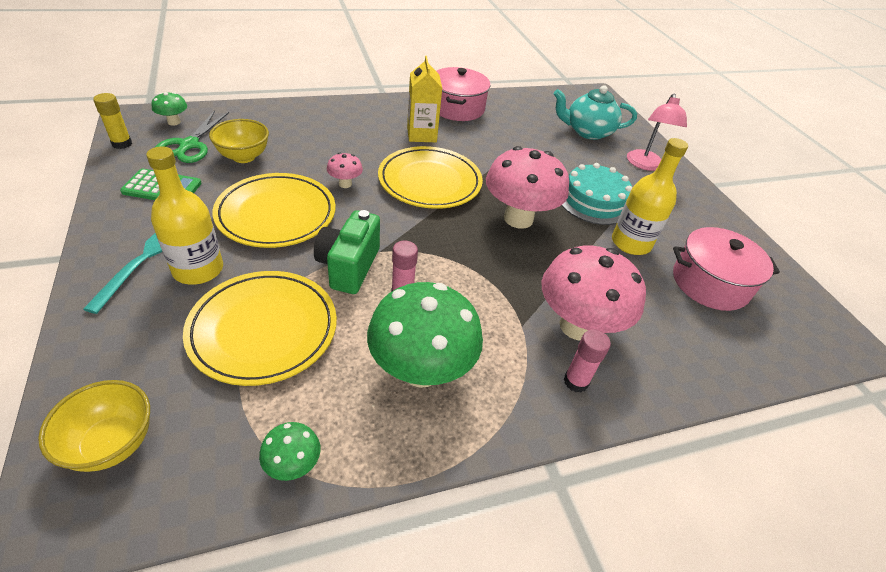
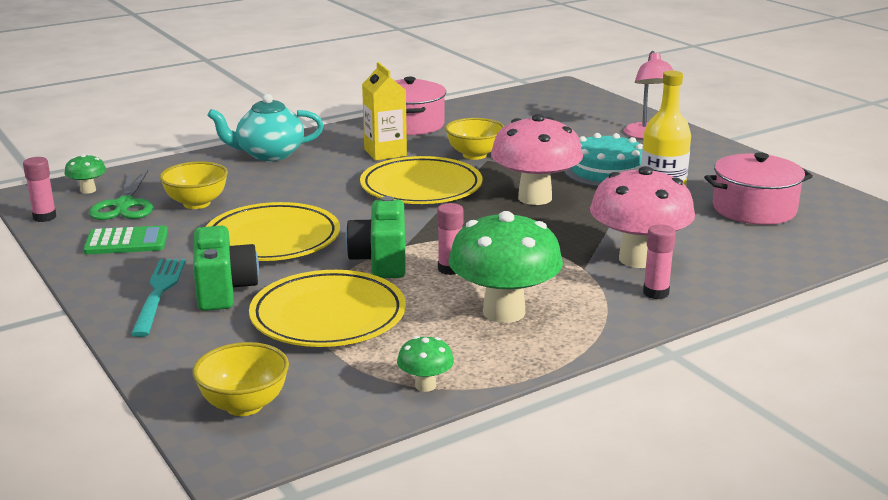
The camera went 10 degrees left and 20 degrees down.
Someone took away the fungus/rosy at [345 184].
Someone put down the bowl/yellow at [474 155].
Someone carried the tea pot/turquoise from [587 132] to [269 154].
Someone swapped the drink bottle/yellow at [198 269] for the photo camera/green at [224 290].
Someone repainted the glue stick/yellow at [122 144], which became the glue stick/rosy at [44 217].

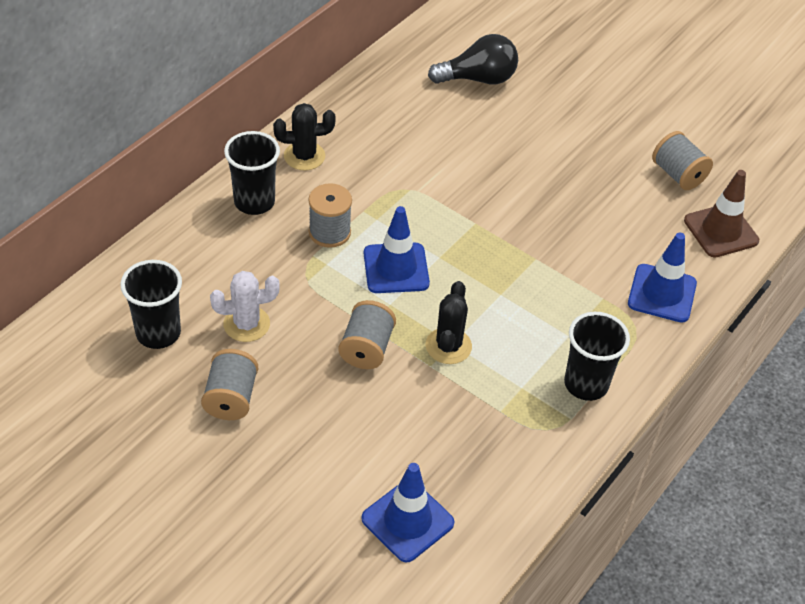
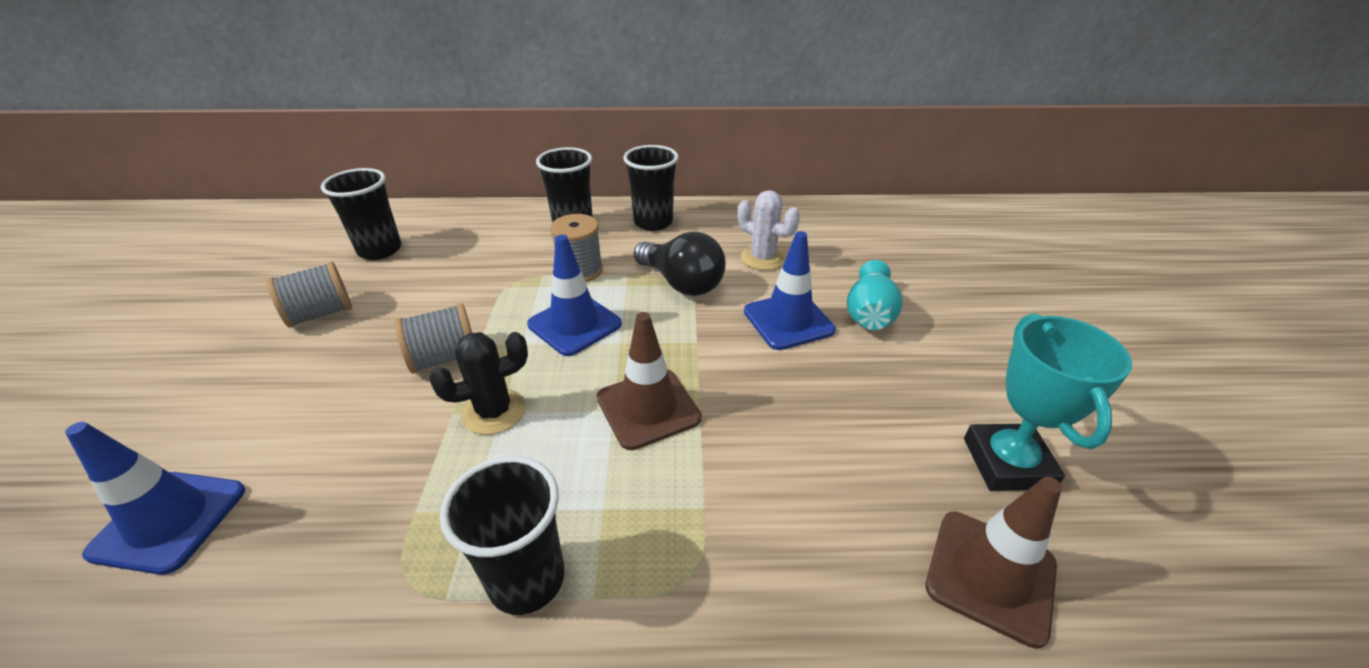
The camera went 55 degrees right and 10 degrees down.
Someone put down the safety cone/dark brown at [648 408].
Someone put down the flower vase/turquoise at [869 314].
Someone carried the cactus/pure white from [246 324] to [763 258].
Someone carried the lightbulb/jet-black from [478 79] to [682 283].
Someone carried the safety cone/cobalt from [662 293] to [788 321].
Someone swapped the cactus/jet-black at [304 156] for the cup/jet-black at [653 222].
Someone swapped the reel of thread/grey at [678 175] for the award cup/turquoise at [1007 463].

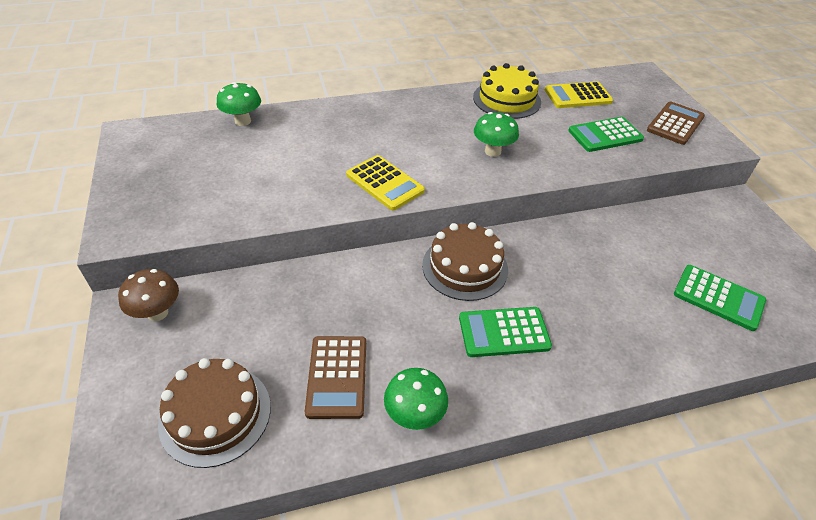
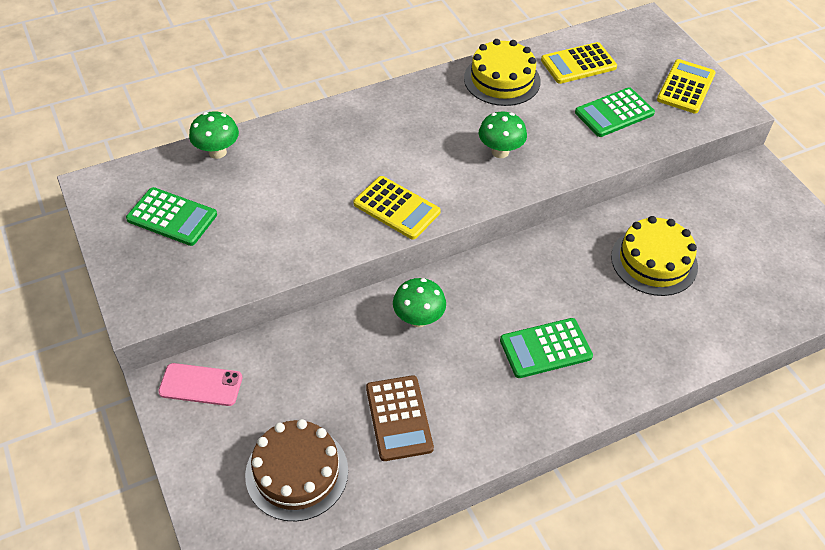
The camera went 10 degrees left and 5 degrees up.
Someone took away the gateau/dark brown at [465 267].
Someone put down the gateau/yellow at [654 261].
Someone carried the fungus/green from [414 415] to [418 319].
Someone carried the calculator/green from [718 297] to [172 217].
Someone swapped the fungus/dark brown at [157 313] for the mobile phone/rosy at [201 385].
Someone repainted the calculator/dark brown at [675 124], which became the calculator/yellow at [685 87].

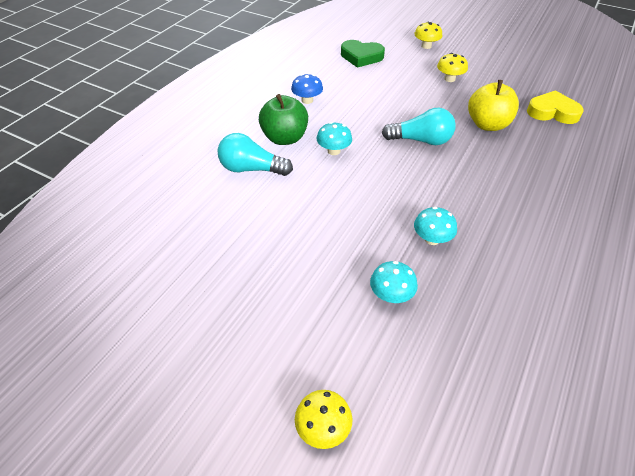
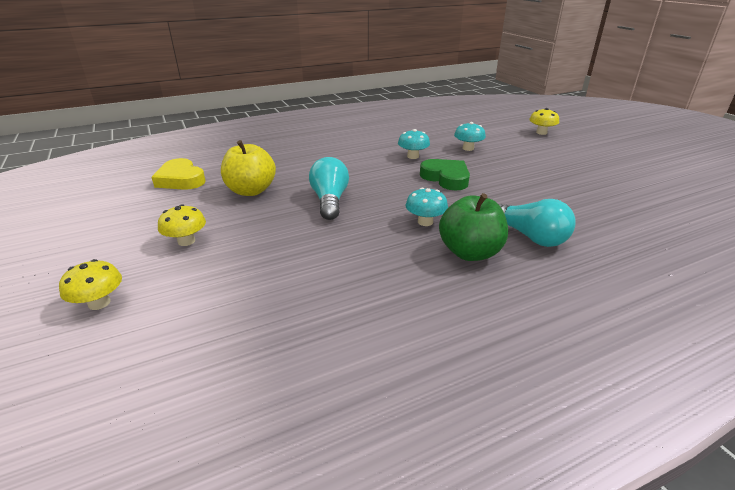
The camera went 145 degrees left and 15 degrees down.
Someone took away the fungus/cobalt at [307 100].
Someone carried the love heart/green from [361 57] to [446 178].
Someone rotated the lightbulb/turquoise at [421 140] by 45 degrees clockwise.

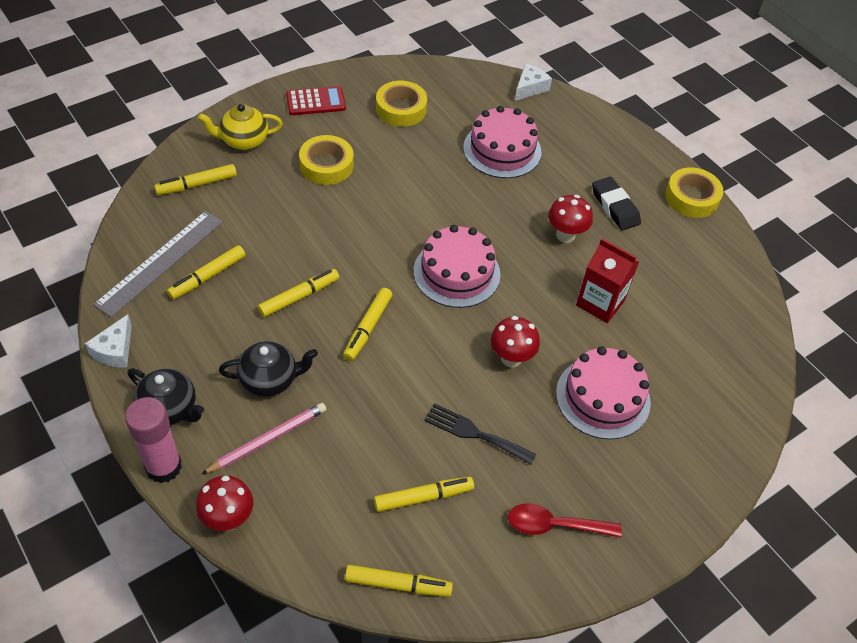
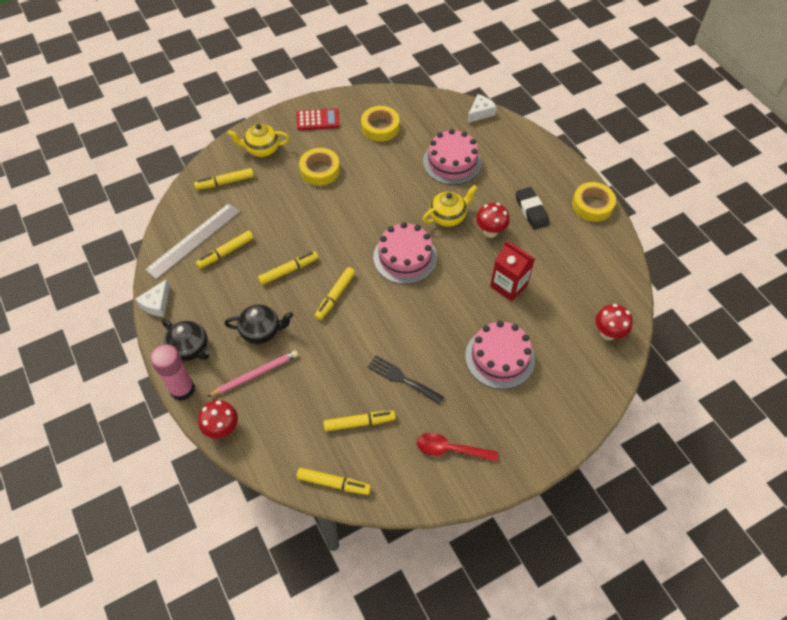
The camera went 10 degrees right and 5 degrees up.
Someone put down the tea pot/yellow at [448 217].
Someone carried the fungus/red from [511 358] to [608 333].

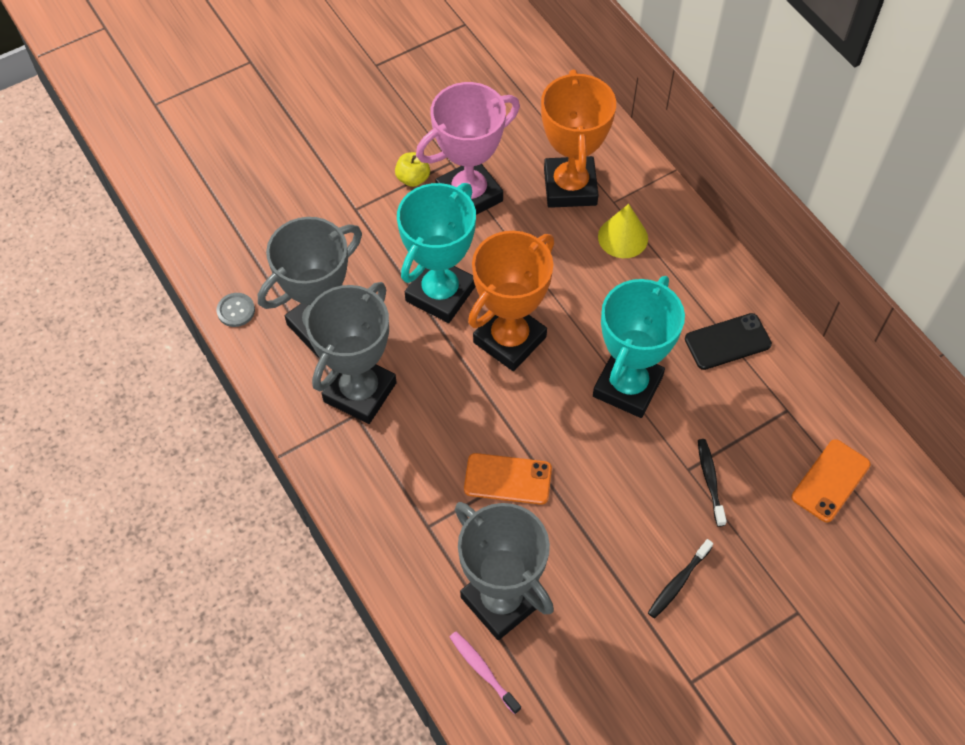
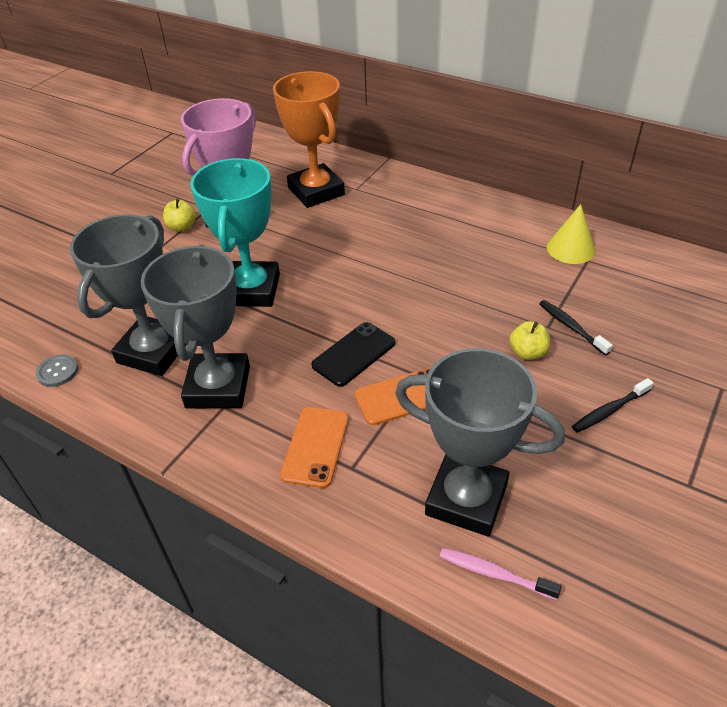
The camera went 25 degrees left and 15 degrees down.
Someone took away the award cup/orange-coloured at [509 339].
Someone took away the award cup/turquoise at [627 386].
Someone put down the toy apple/yellow at [527 353].
Someone carried the solid cone/yellow from [623 237] to [571 248].
Someone carried the mobile phone/jet-black from [727 341] to [353 354].
Someone carried the mobile phone/orange-coloured from [830 481] to [315 446].
Someone rotated the dental brush/jet-black at [678 582] by 45 degrees clockwise.

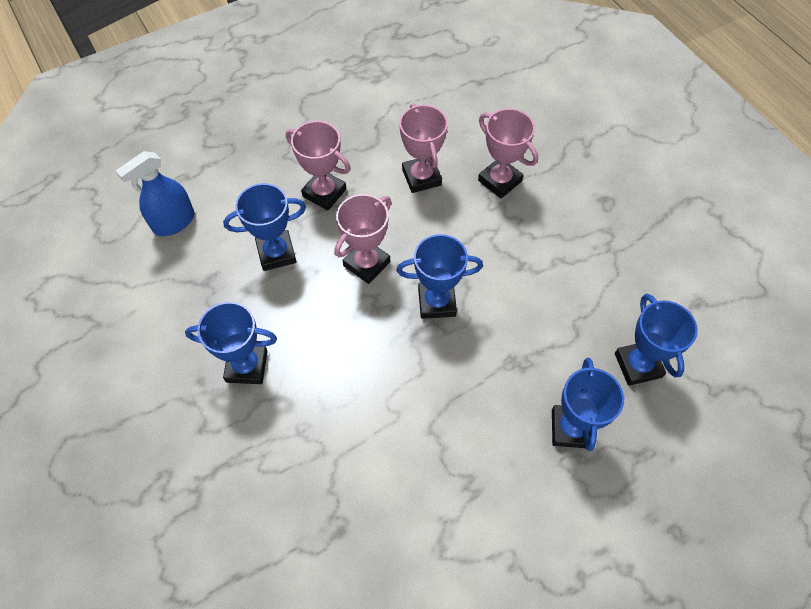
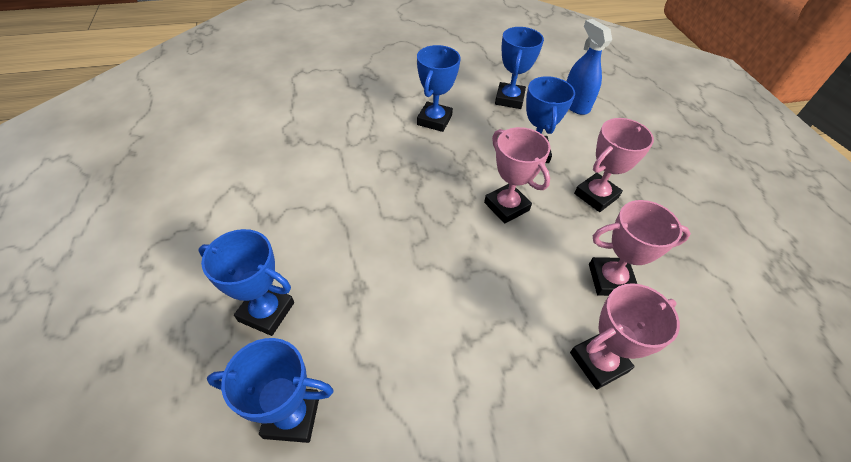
The camera went 105 degrees right and 10 degrees down.
Someone carried the award cup/cobalt from [436 302] to [509 99].

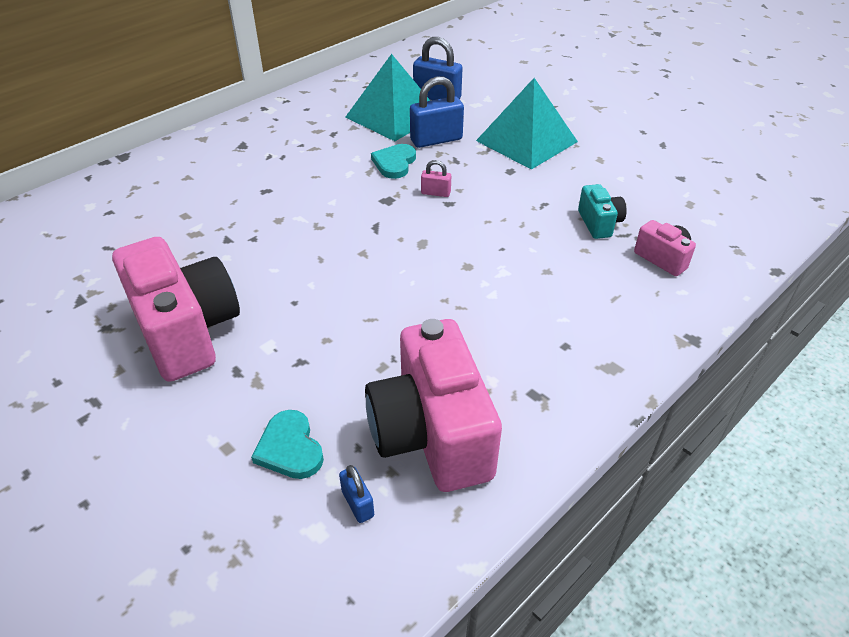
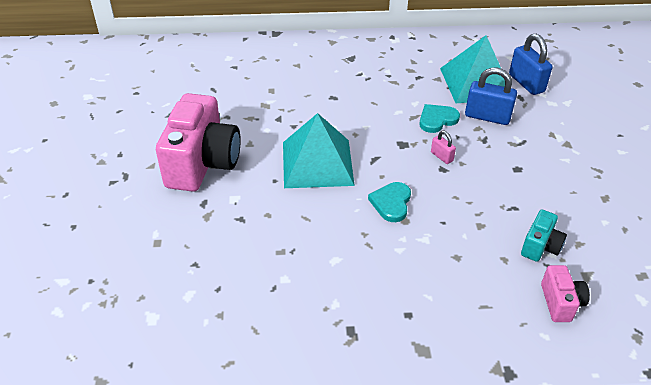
The camera went 40 degrees right and 0 degrees up.
Someone took away the padlock/cobalt at [357 503].
Someone took away the photo camera/rosy at [432 434].
Someone carried the love heart/turquoise from [290 448] to [391 203].
Someone carried the solid pyramid/turquoise from [526 141] to [317 163].

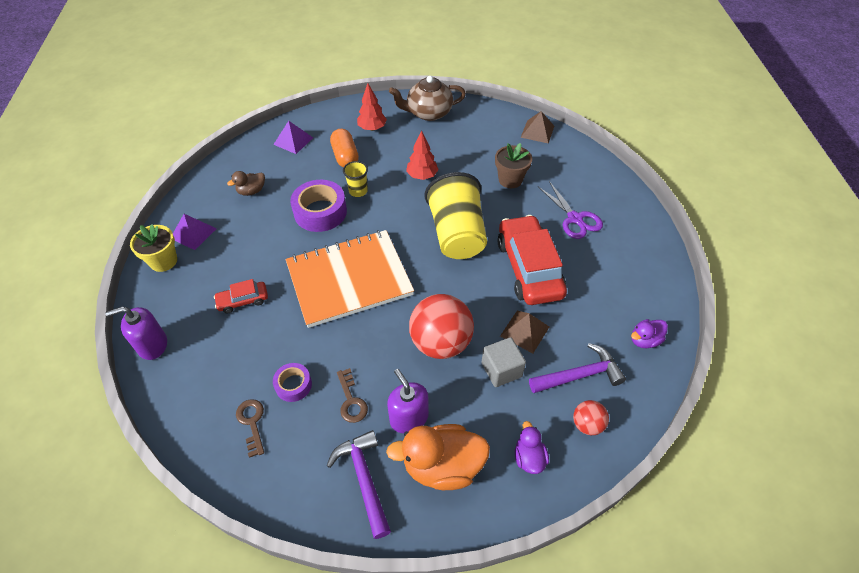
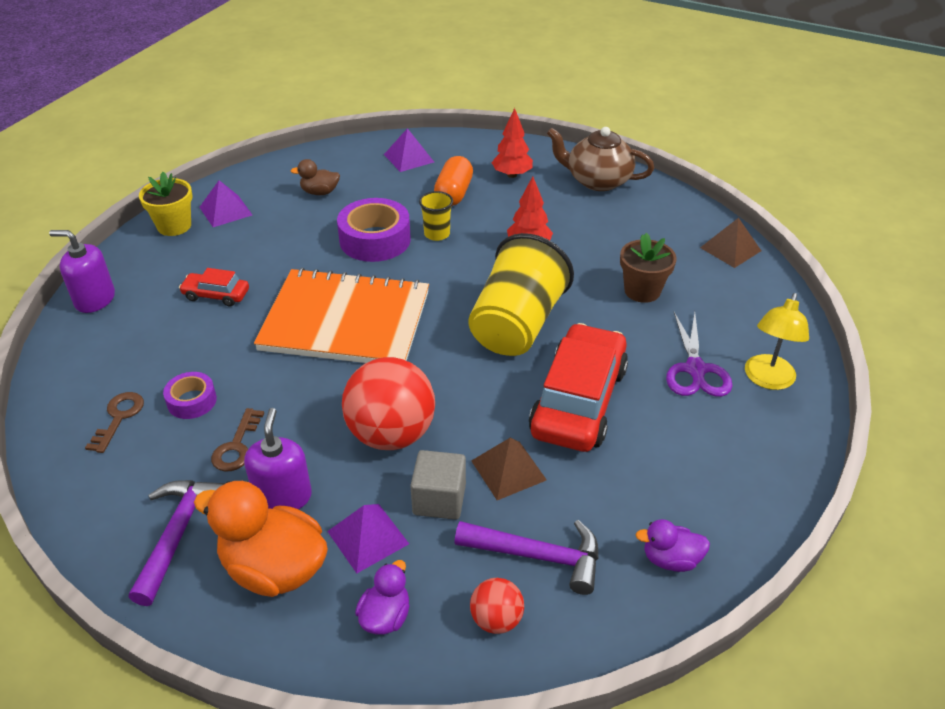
The camera went 30 degrees right and 10 degrees down.
Someone put down the solid pyramid/royal purple at [368 537].
Someone put down the reading lamp/yellow at [767 380].

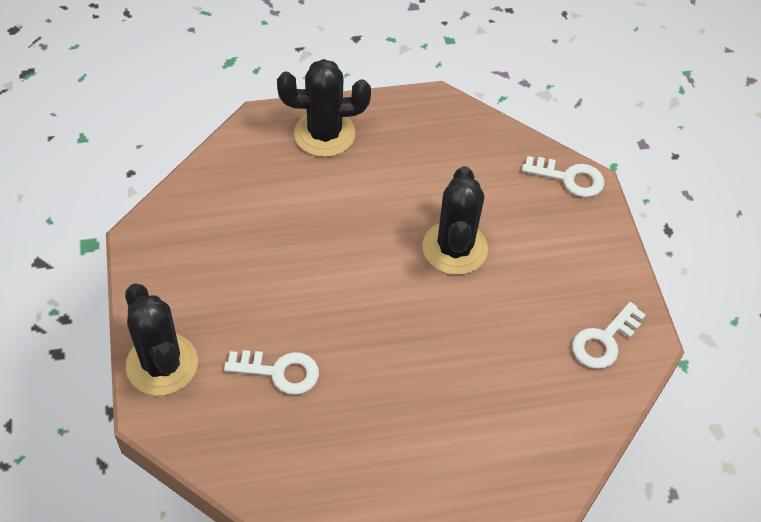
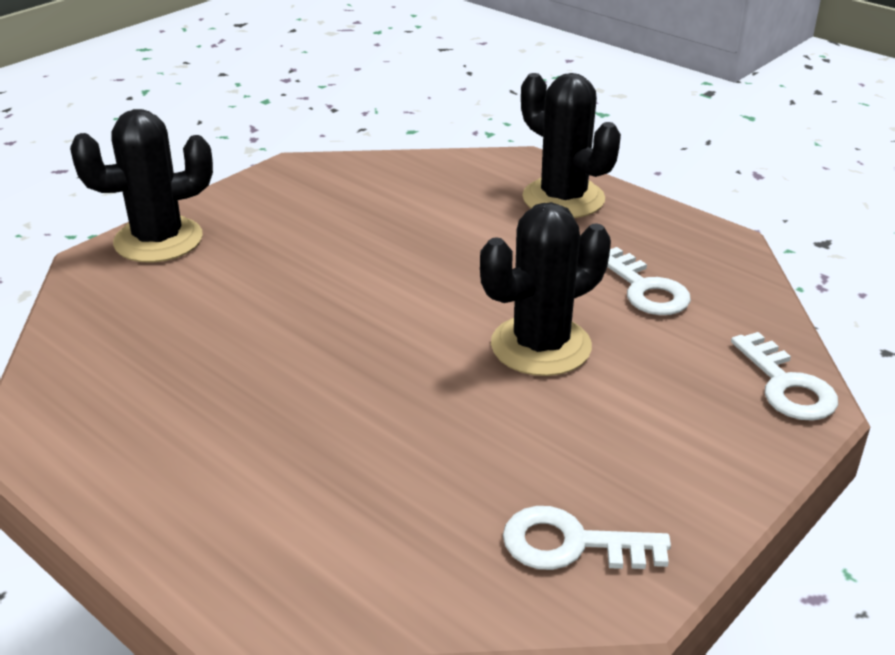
The camera went 55 degrees right and 20 degrees down.
Someone carried the key/pure white from [279 372] to [645 289].
Someone rotated the cactus/jet-black at [162 364] by 45 degrees clockwise.

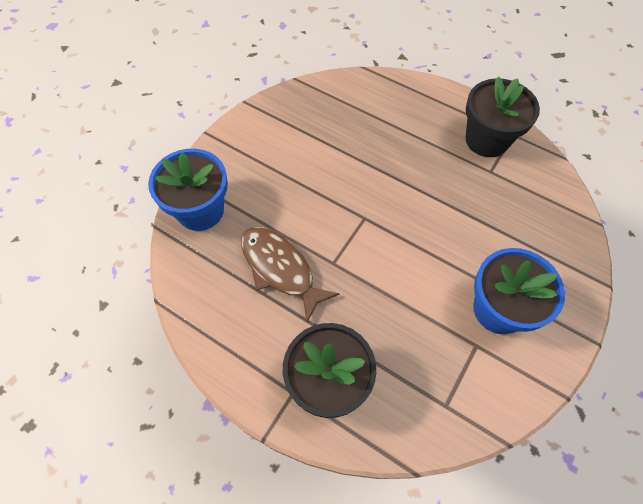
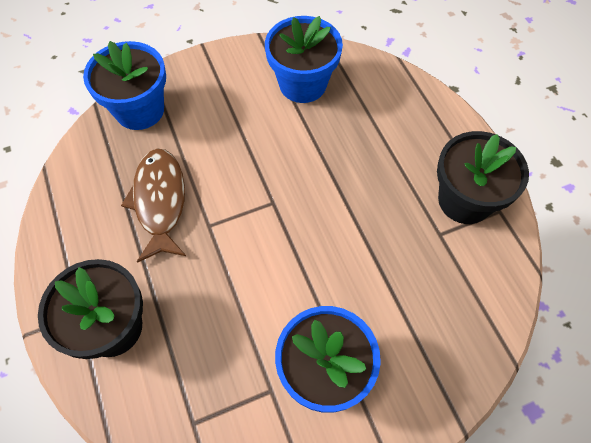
The camera went 35 degrees right and 0 degrees up.
Someone put down the flower pot/cobalt at [302 84].

